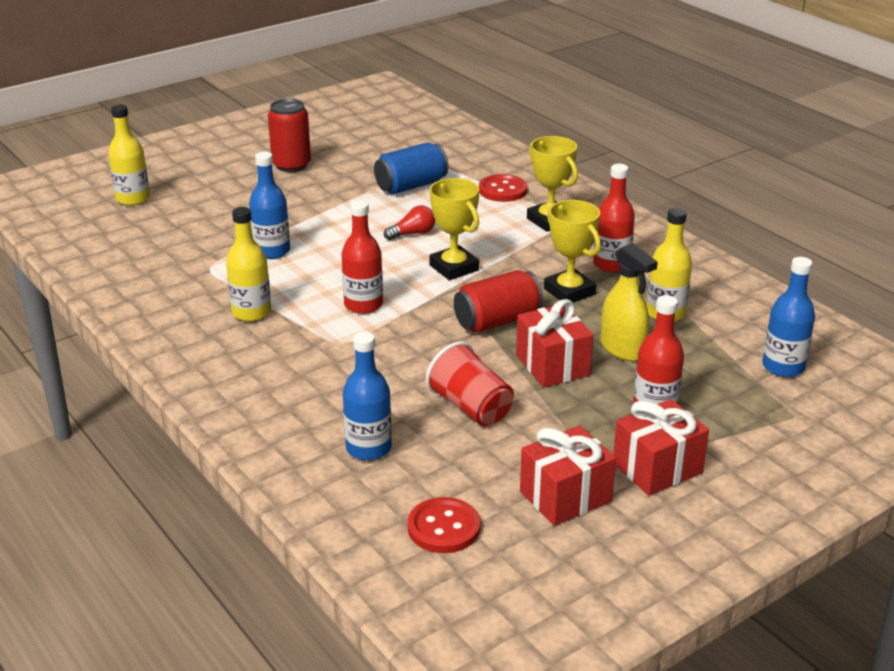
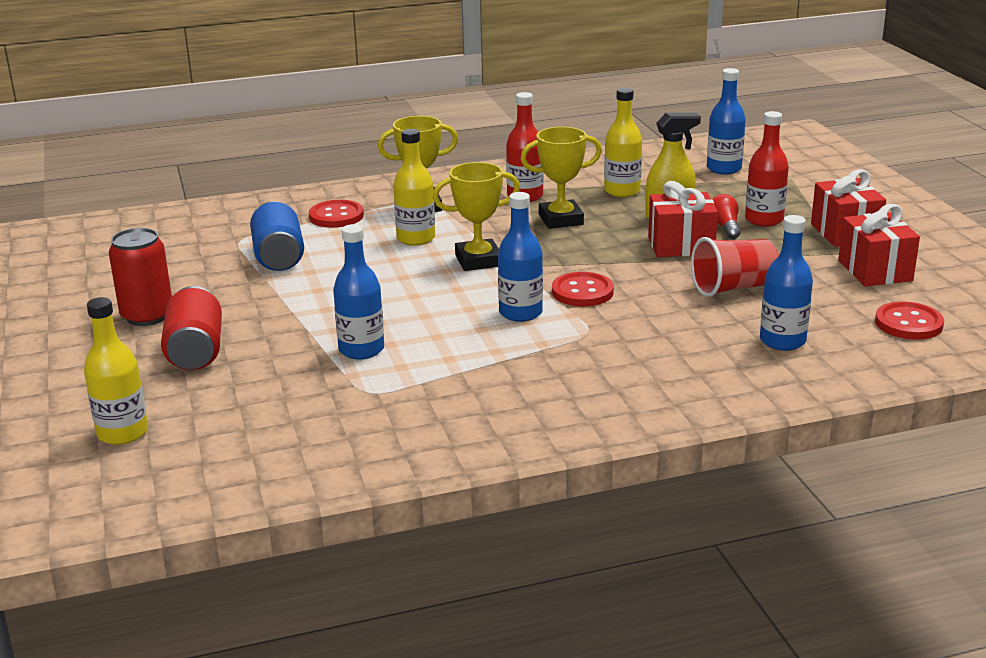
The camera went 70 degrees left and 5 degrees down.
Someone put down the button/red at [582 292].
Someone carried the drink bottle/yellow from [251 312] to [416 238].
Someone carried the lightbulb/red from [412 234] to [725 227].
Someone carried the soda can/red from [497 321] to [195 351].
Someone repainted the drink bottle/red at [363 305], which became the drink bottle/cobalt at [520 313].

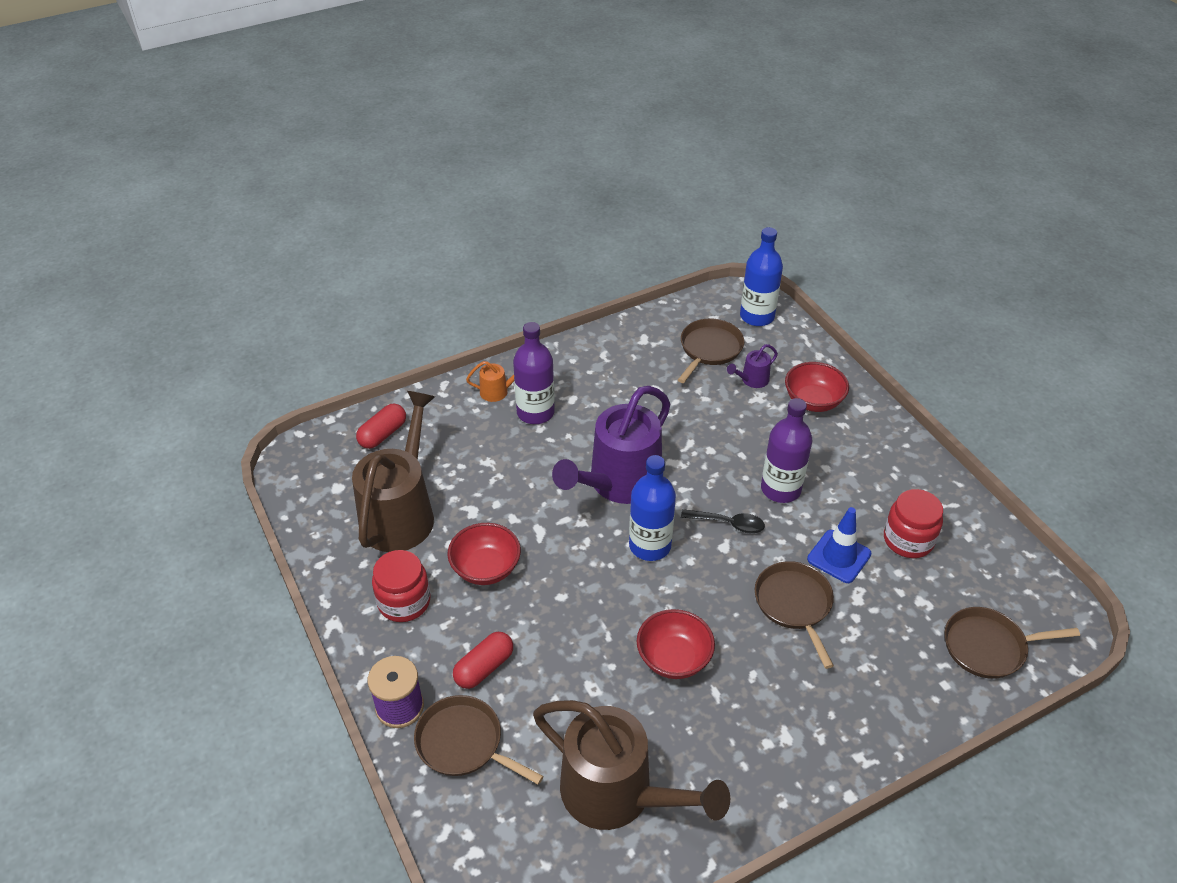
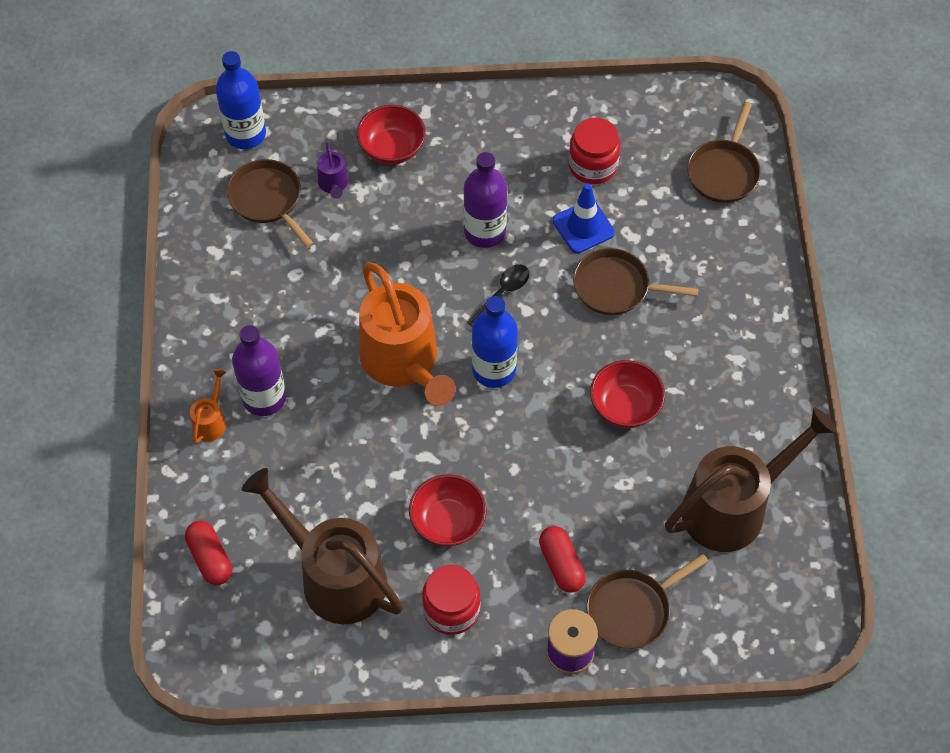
The camera went 65 degrees left and 15 degrees up.
Someone repainted the watering can/royal purple at [618 483], which became the watering can/orange-coloured at [404 363].

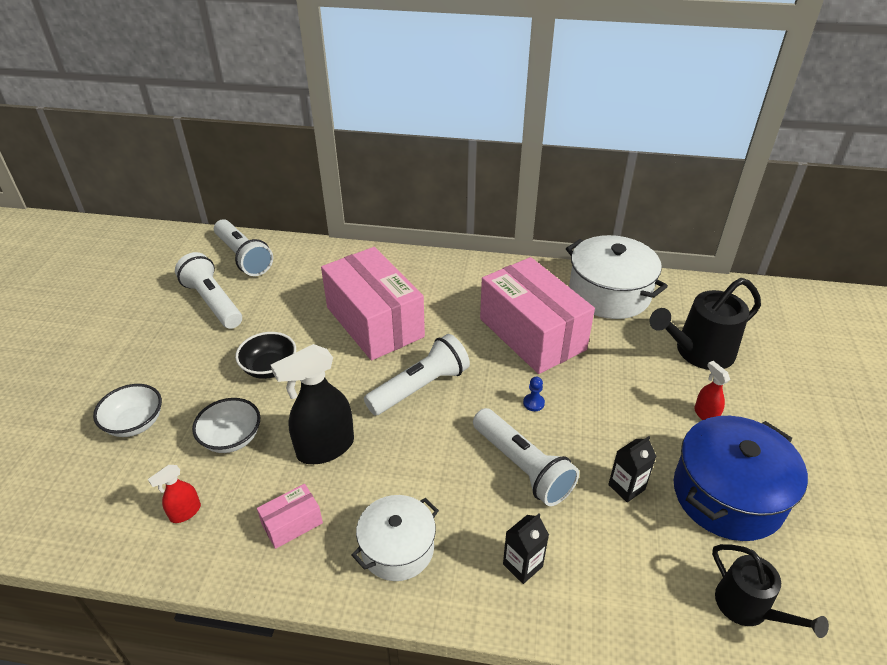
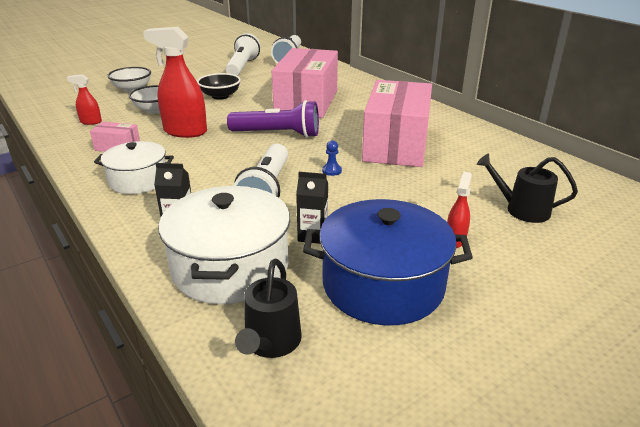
The camera went 45 degrees right and 10 degrees down.
Someone carried the pot/pure white from [609 294] to [230 267].
Someone repainted the sprayer/jet-black at [325 448], which became the sprayer/red at [185 132].
Someone repainted the flashlight/pure white at [420 387], which became the flashlight/royal purple at [278 134].
Someone scaled the watering can/jet-black at [699 352] by 0.64.

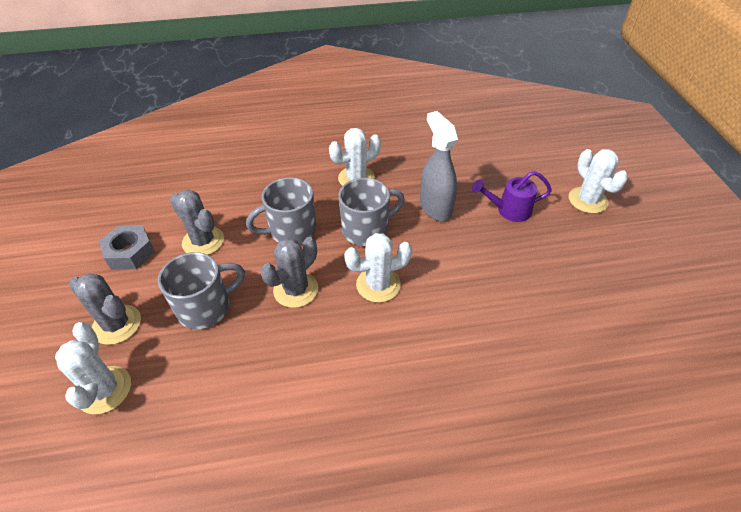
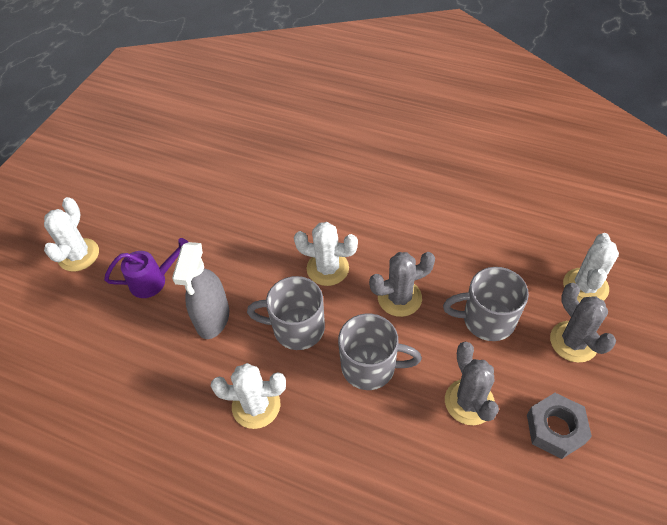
The camera went 145 degrees left and 5 degrees up.
Someone rotated the watering can/royal purple at [509 210] by 45 degrees counterclockwise.

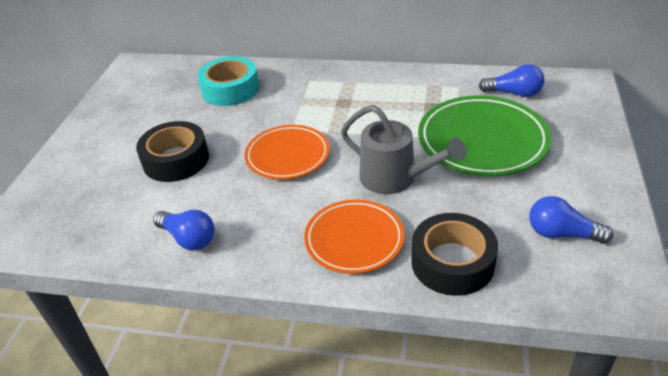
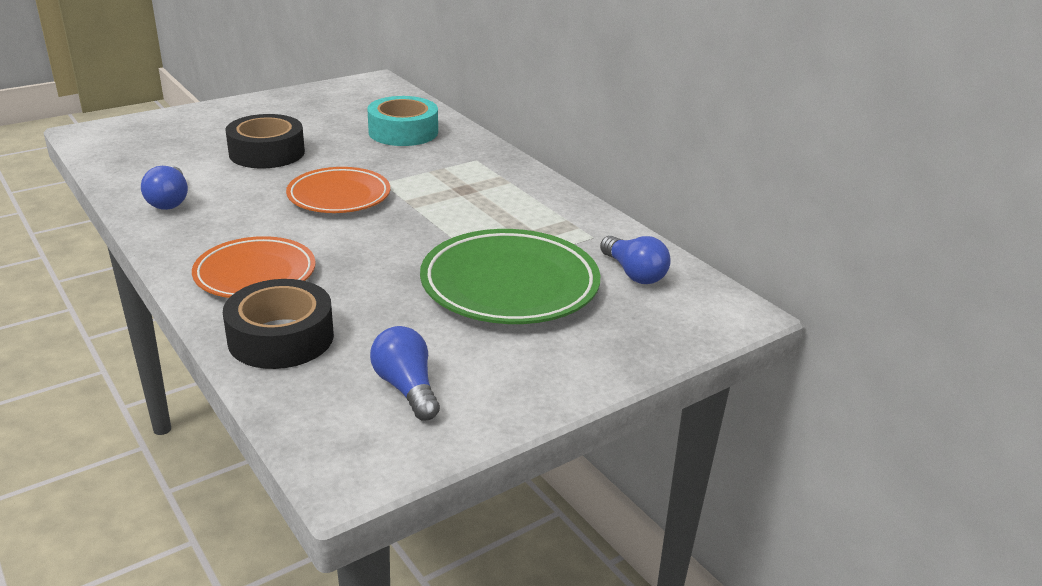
The camera went 40 degrees right and 10 degrees down.
Someone took away the watering can/grey at [395 178].

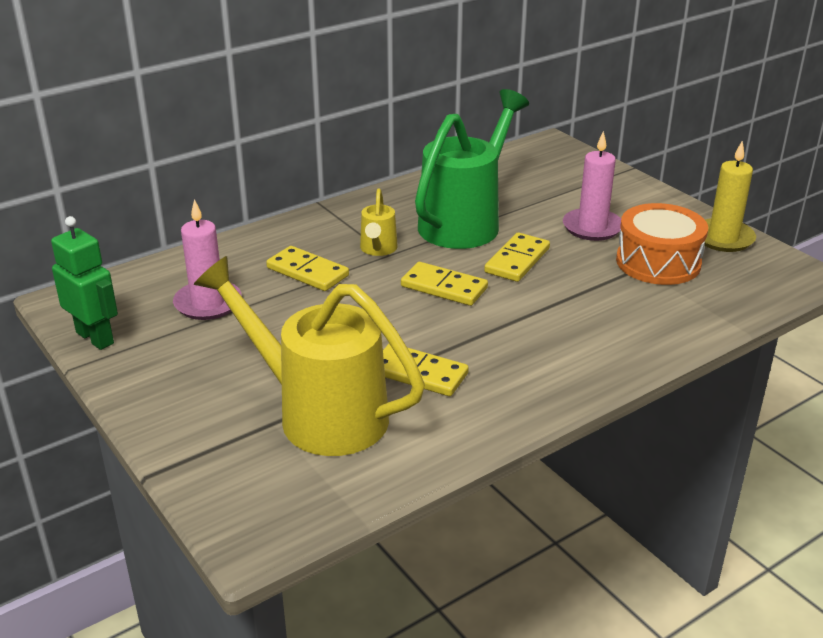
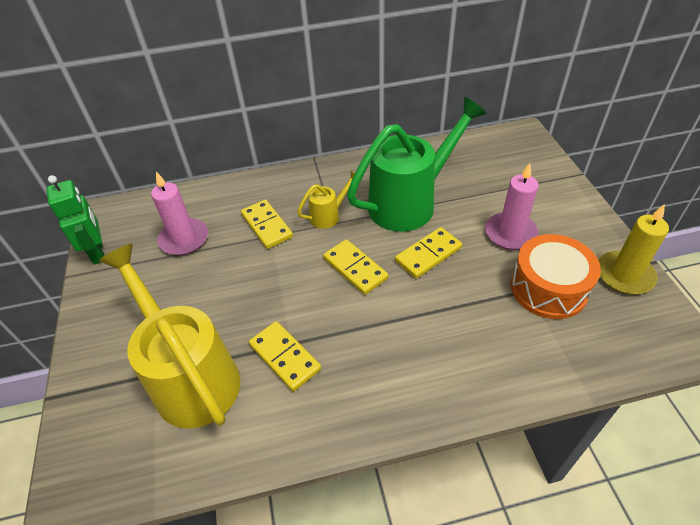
The camera went 25 degrees right and 15 degrees up.
Someone rotated the watering can/yellow at [378 249] by 150 degrees counterclockwise.

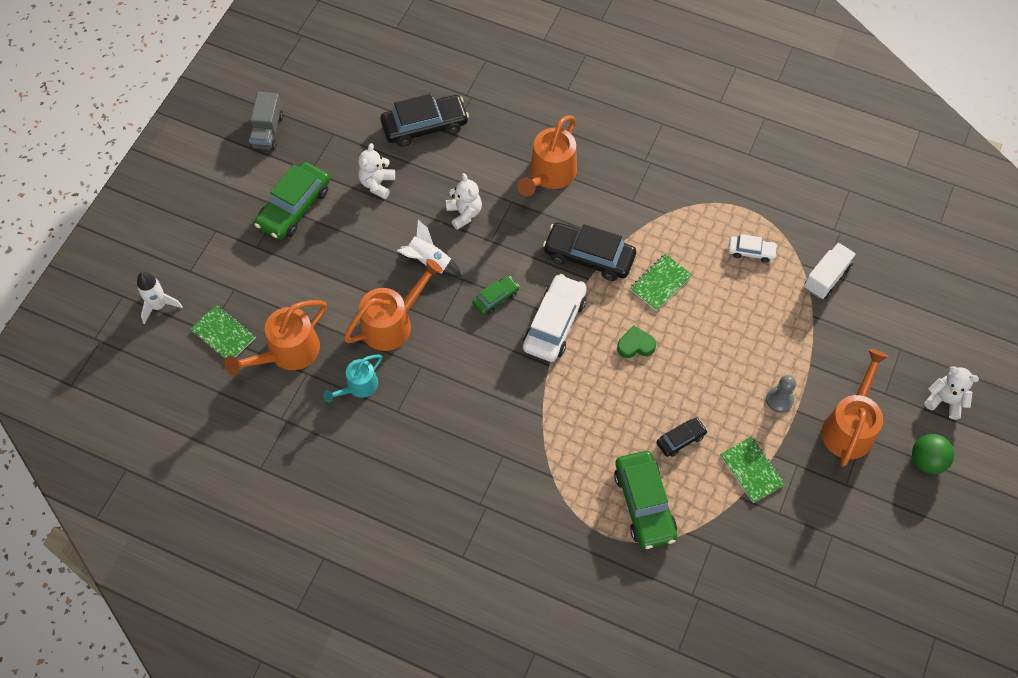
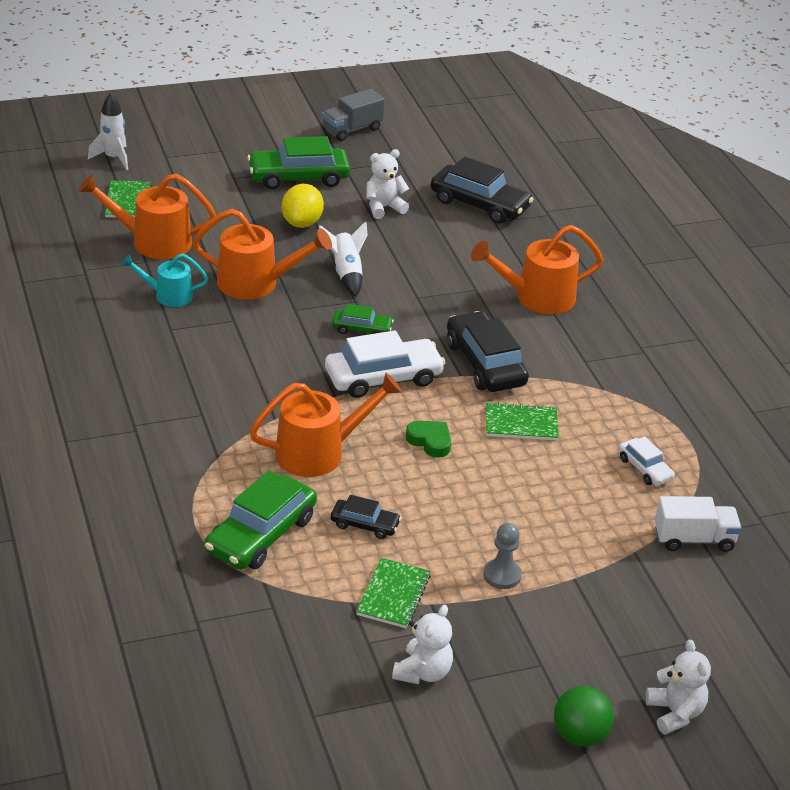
The camera went 45 degrees right and 25 degrees down.
Someone put down the citrus fruit/yellow at [302 223].
Someone carried the stuffed bear/pure white from [464 213] to [423 672].
Someone carried the watering can/orange-coloured from [849 426] to [319 452].

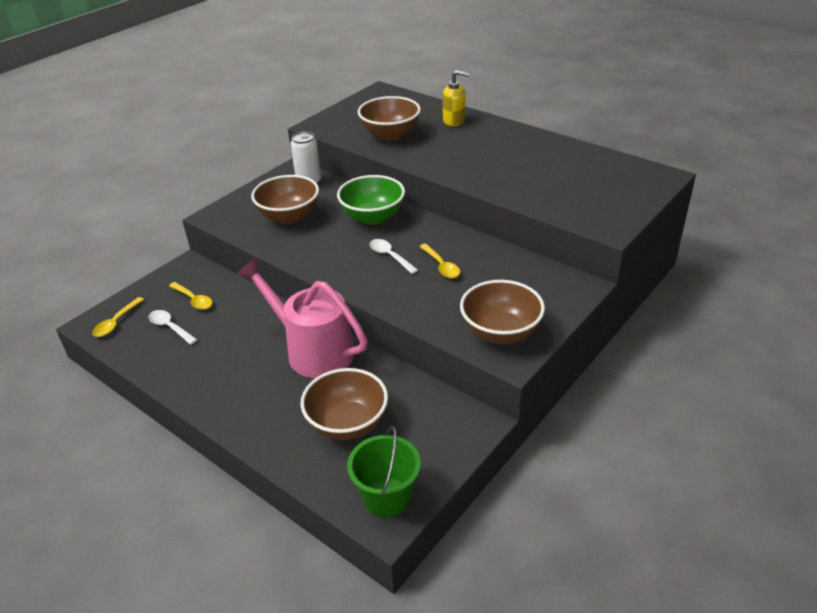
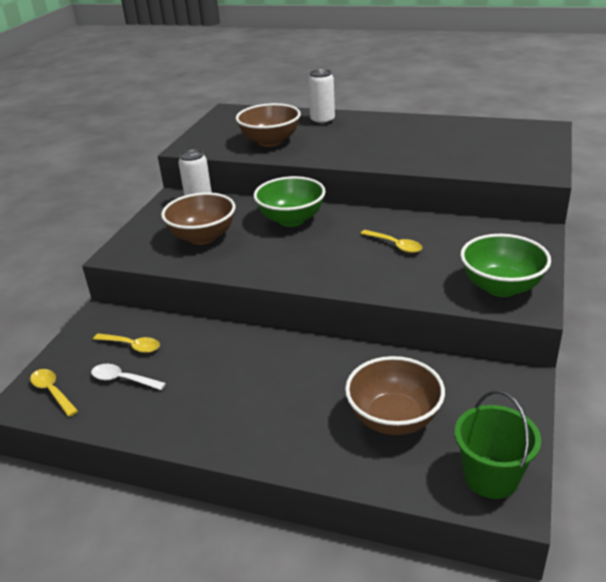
The camera went 20 degrees left and 5 degrees down.
Someone took away the watering can/rosy at [312 350].
Someone took away the teaspoon/pure white at [390 256].
Someone swapped the soap dispenser/yellow at [454 121] for the soda can/pure white at [322 121].
Someone repainted the bowl/dark brown at [500 332], which became the bowl/green at [501 287].
Someone rotated the teaspoon/yellow at [116 322] by 135 degrees clockwise.

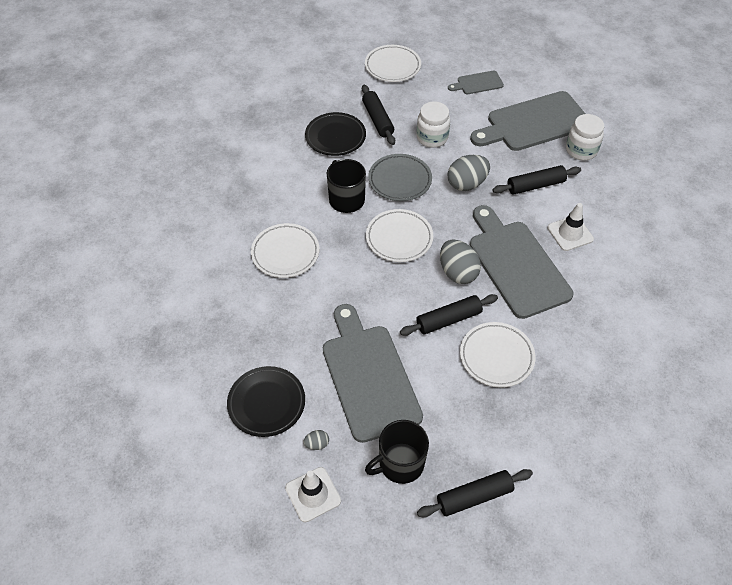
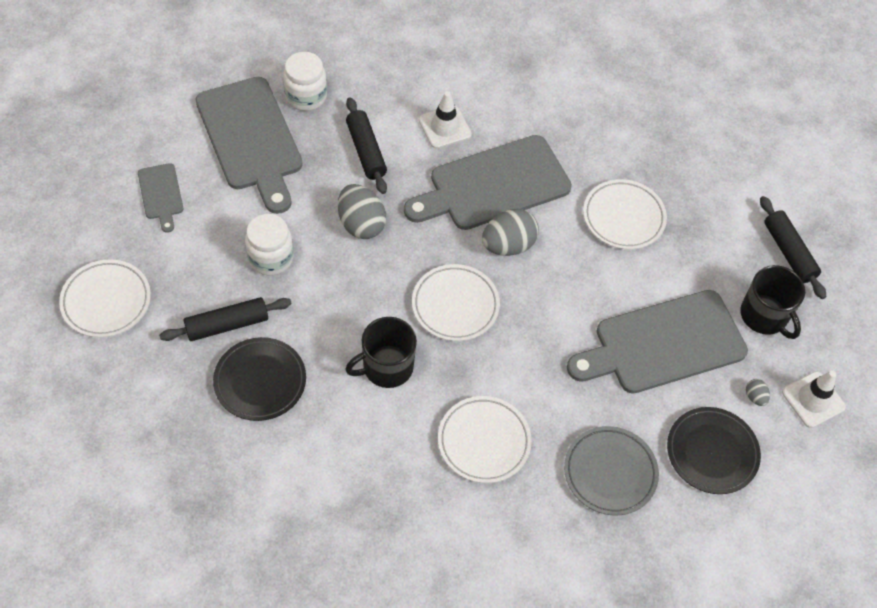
The camera went 95 degrees left and 5 degrees up.
Someone took away the pastry roller/jet-black at [448 319].
Someone carried the dinner plate/grey from [400 180] to [610 472].

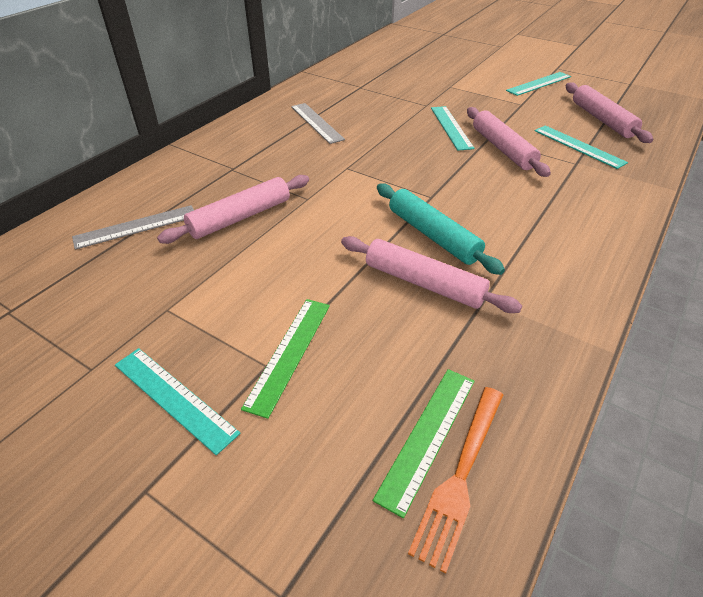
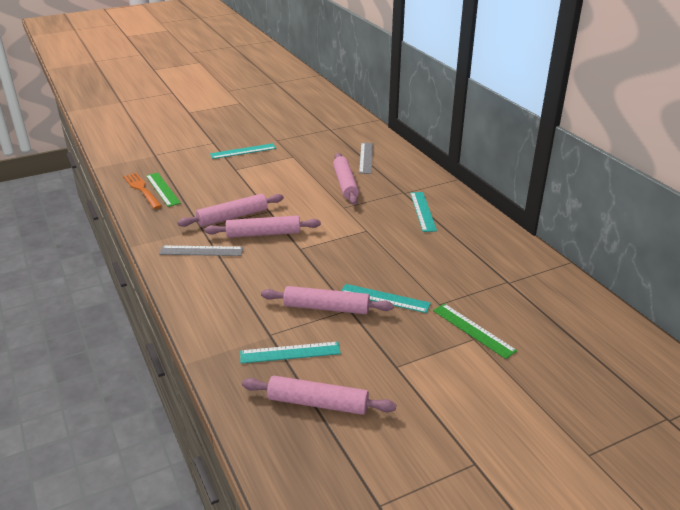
The camera went 120 degrees right and 10 degrees down.
Someone carried the ruler/green from [289 353] to [473 330].
Someone carried the ruler/grey from [316 122] to [201 251].
Someone carried the ruler/turquoise from [539 83] to [423 211].
Someone repainted the pastry roller/turquoise at [433 235], which became the pastry roller/rosy at [263 234].

